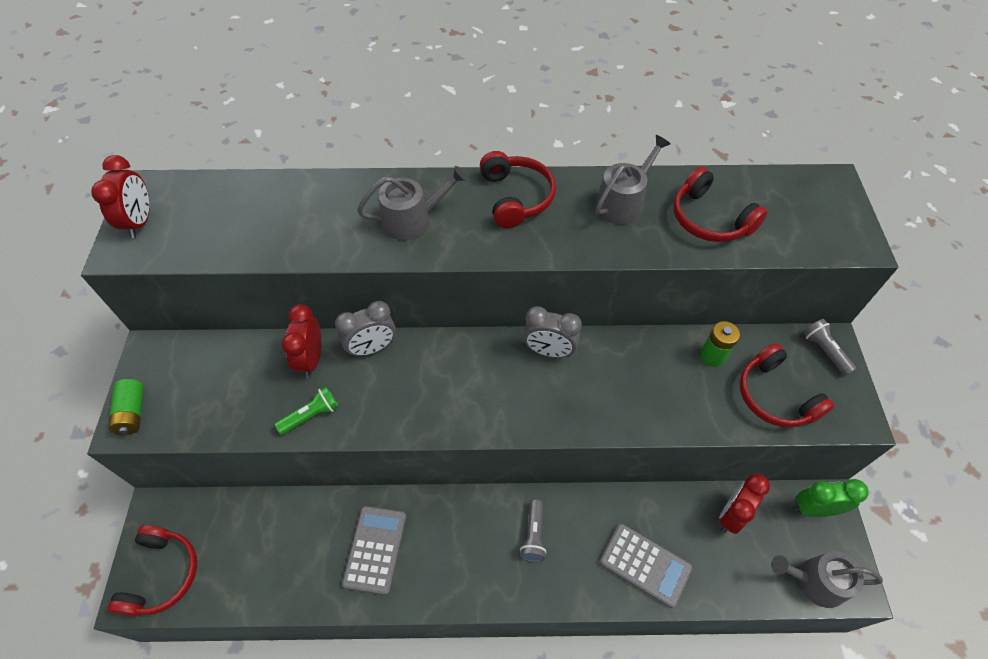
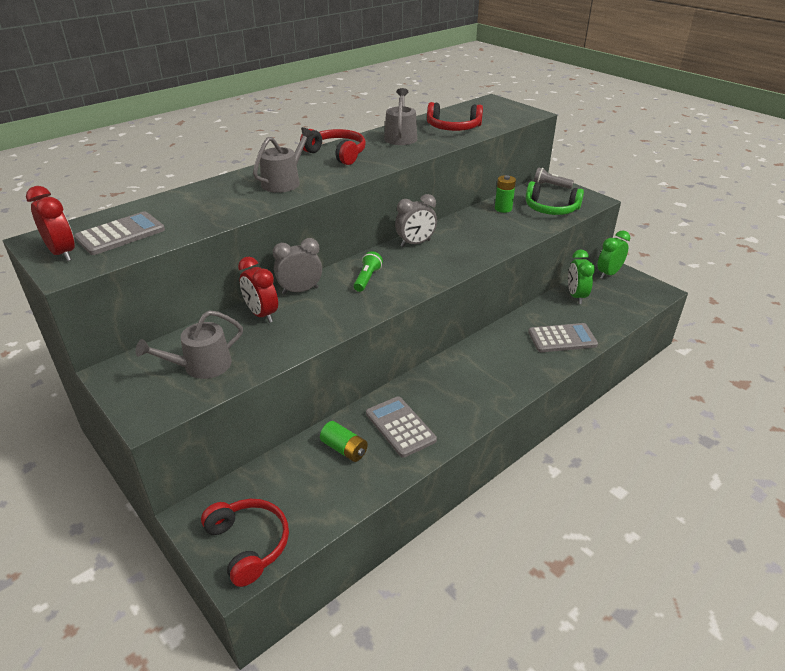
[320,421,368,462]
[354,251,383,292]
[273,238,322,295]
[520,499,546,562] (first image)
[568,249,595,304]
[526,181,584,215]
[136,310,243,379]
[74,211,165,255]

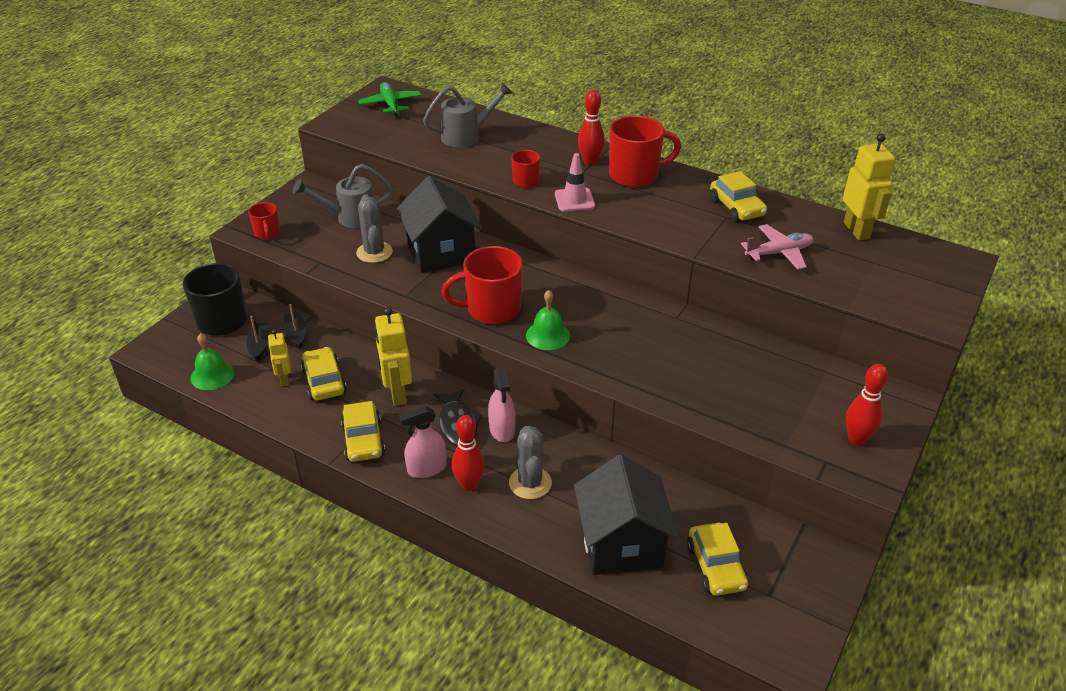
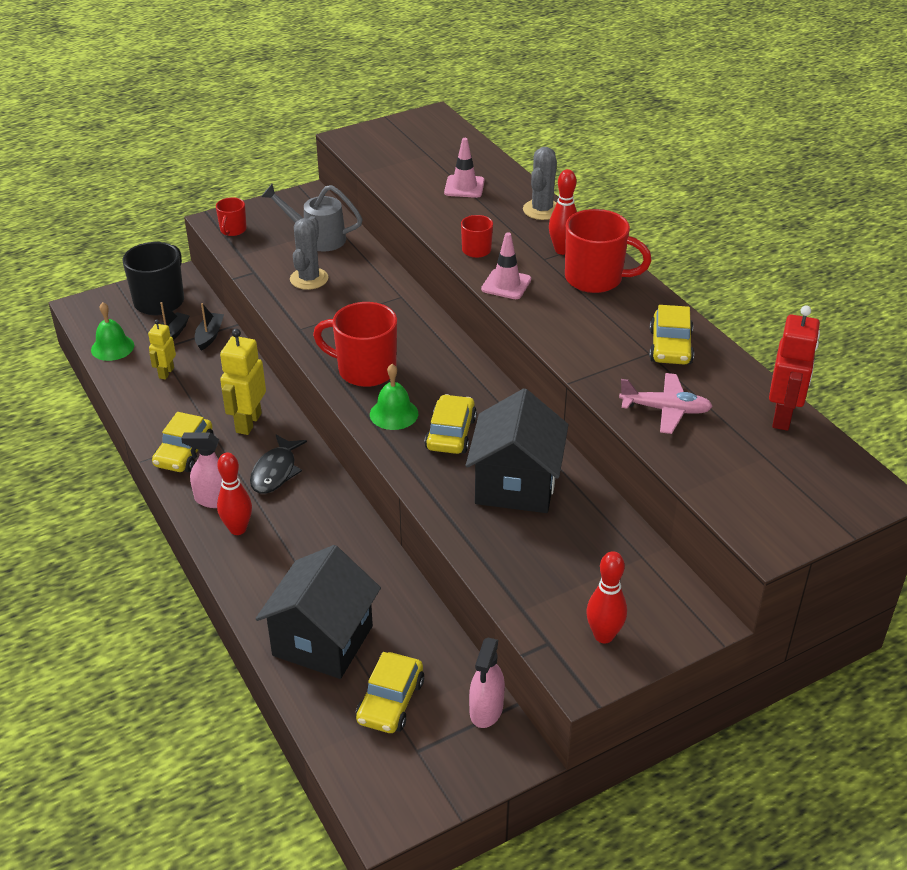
[424,394,477,454]
[358,82,421,116] (first image)
[466,389,569,513]
[444,138,484,198]
[469,638,505,728]
[523,147,557,220]
[769,305,820,431]

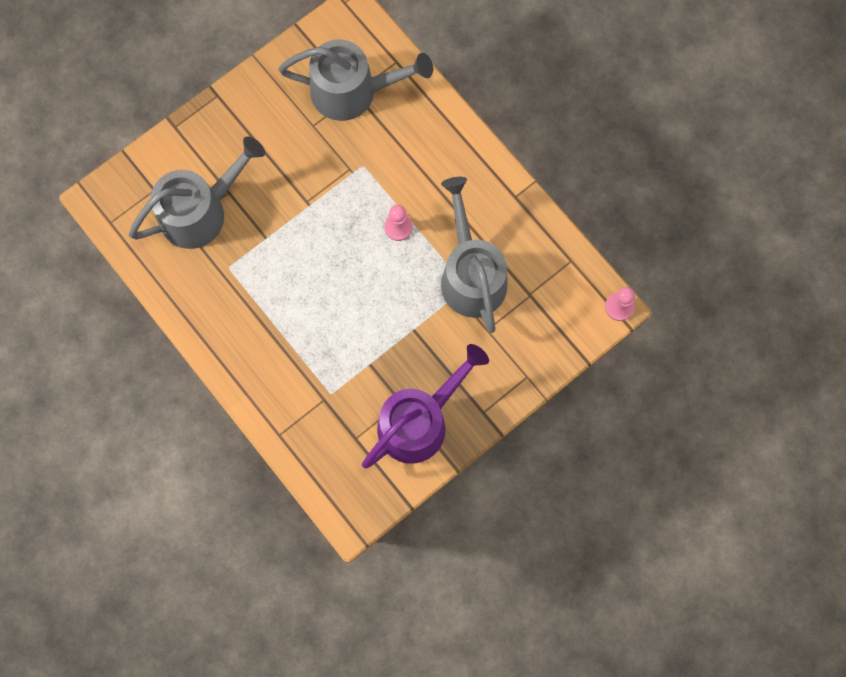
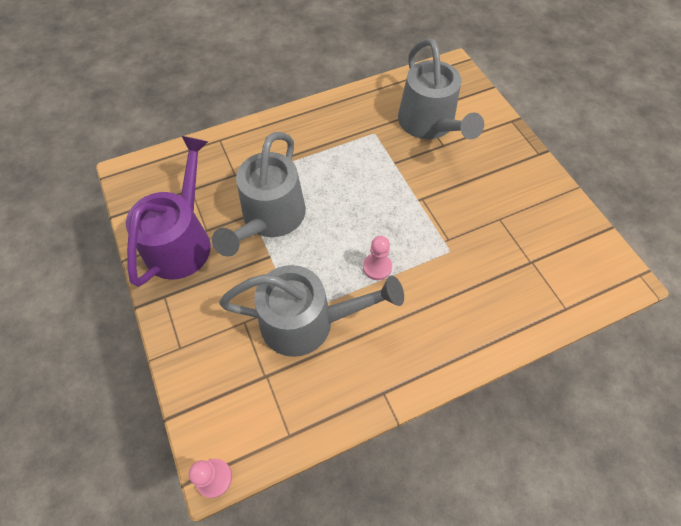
[212,132,306,257]
[126,136,211,287]

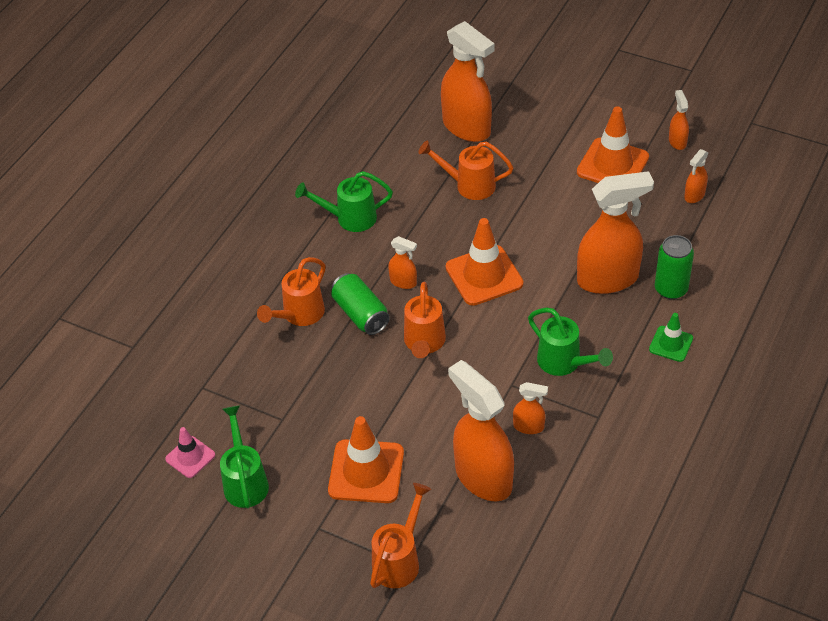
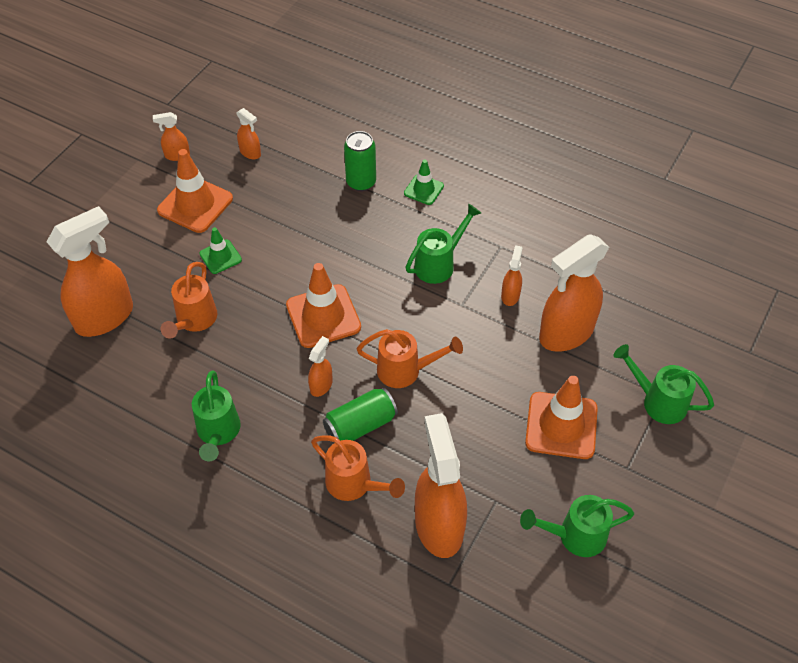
[165,427,215,478] (first image)
[614,344,714,424]
[415,413,467,558]
[199,227,242,274]

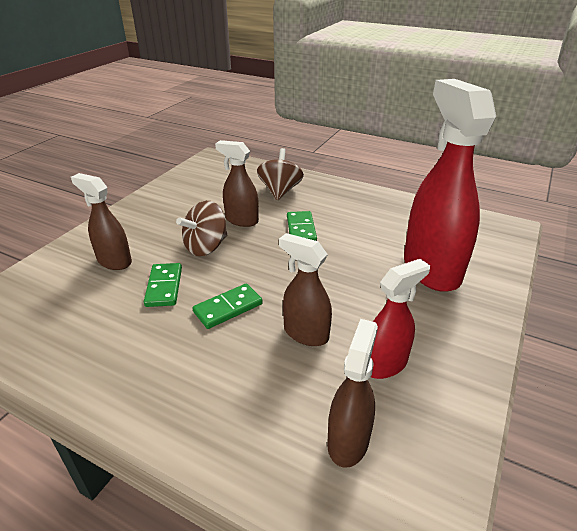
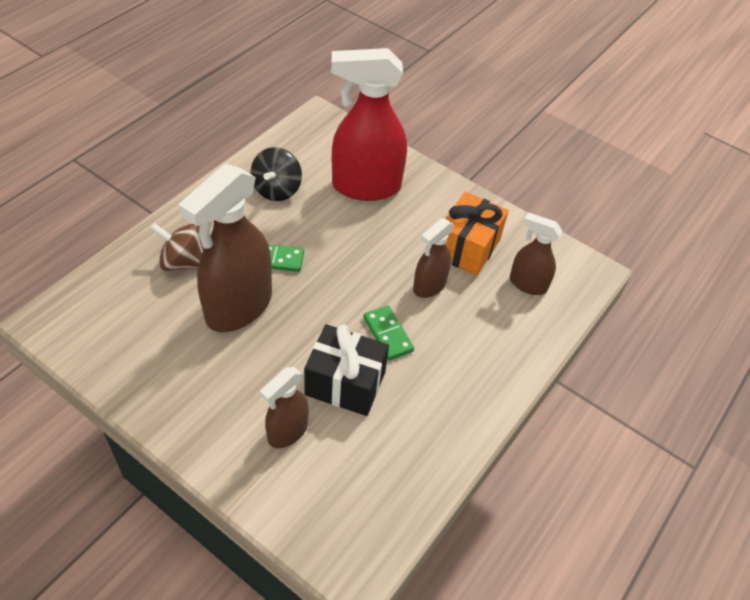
[304,324,389,416]
[176,201,227,256] (first image)
[179,164,272,332]
[445,192,509,276]
[250,147,302,201]

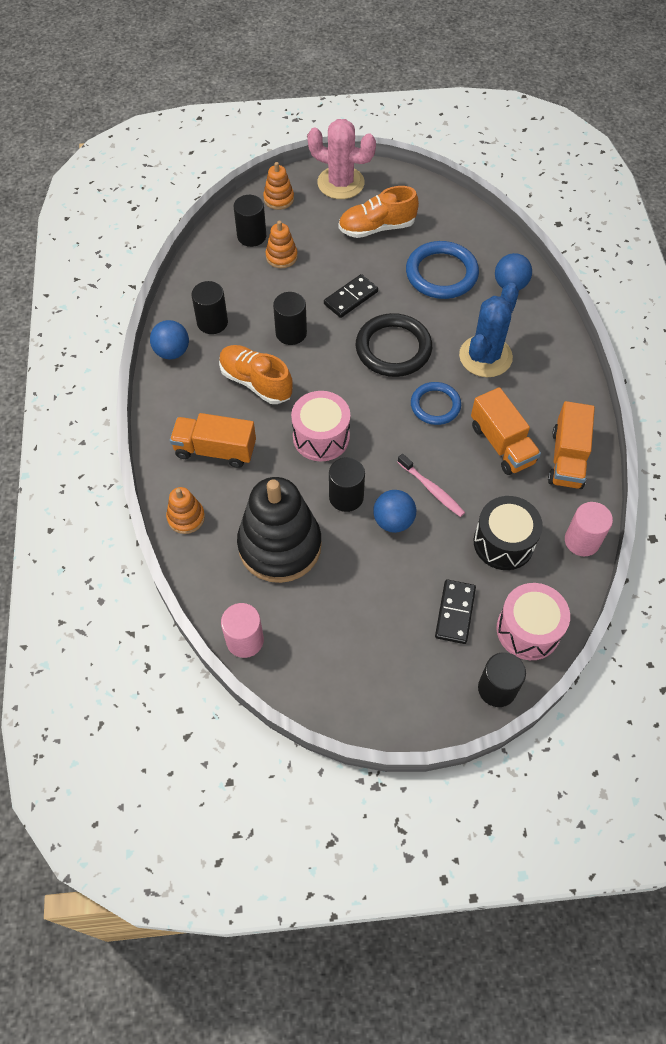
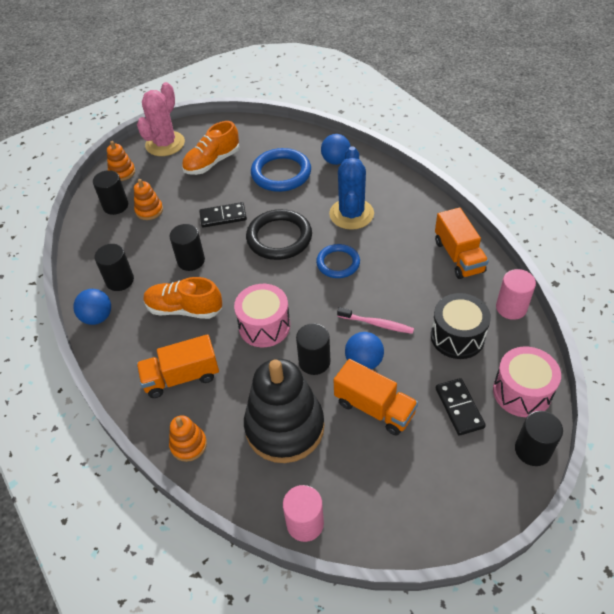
[137,82,185,156]
[199,202,247,228]
[334,359,418,436]

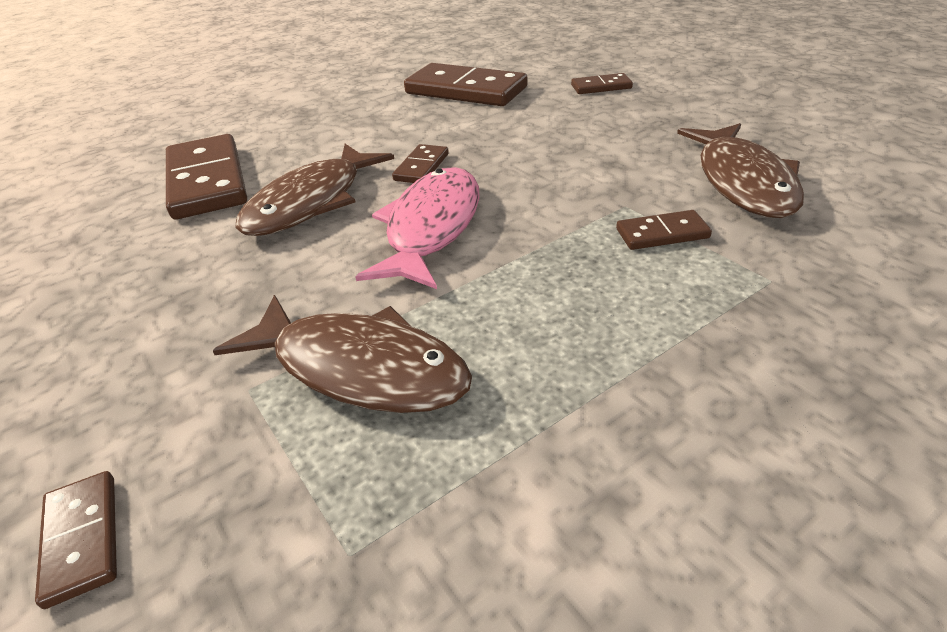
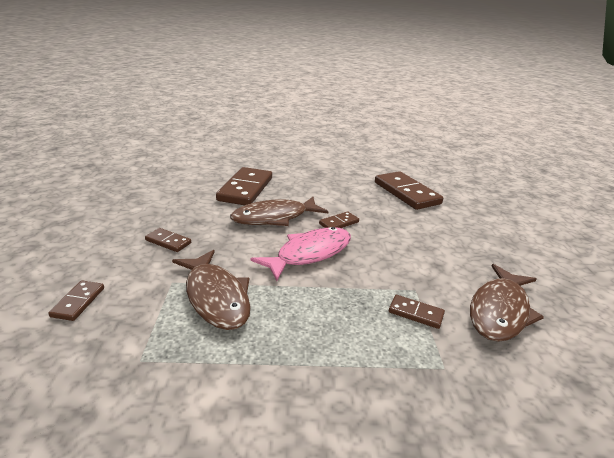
[145,228,191,252]

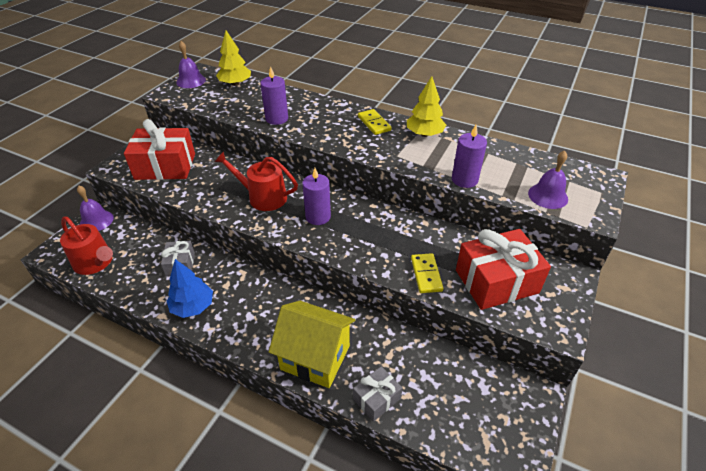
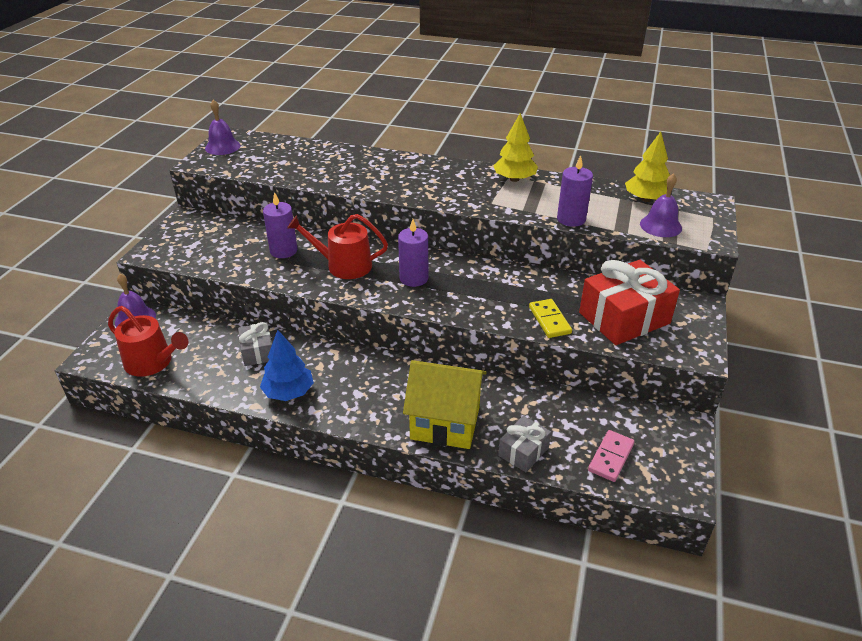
[124,119,195,180] (first image)
[625,132,670,202]
[263,192,297,258]
[358,109,392,135] (first image)
[588,430,634,482]

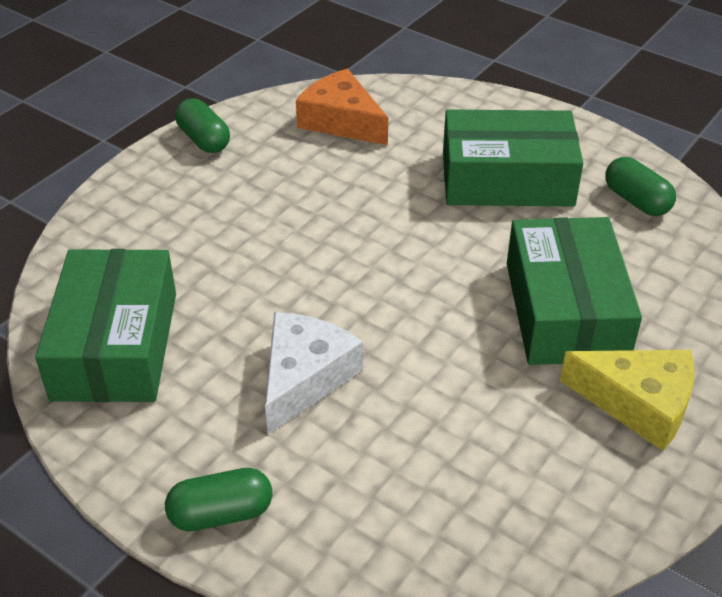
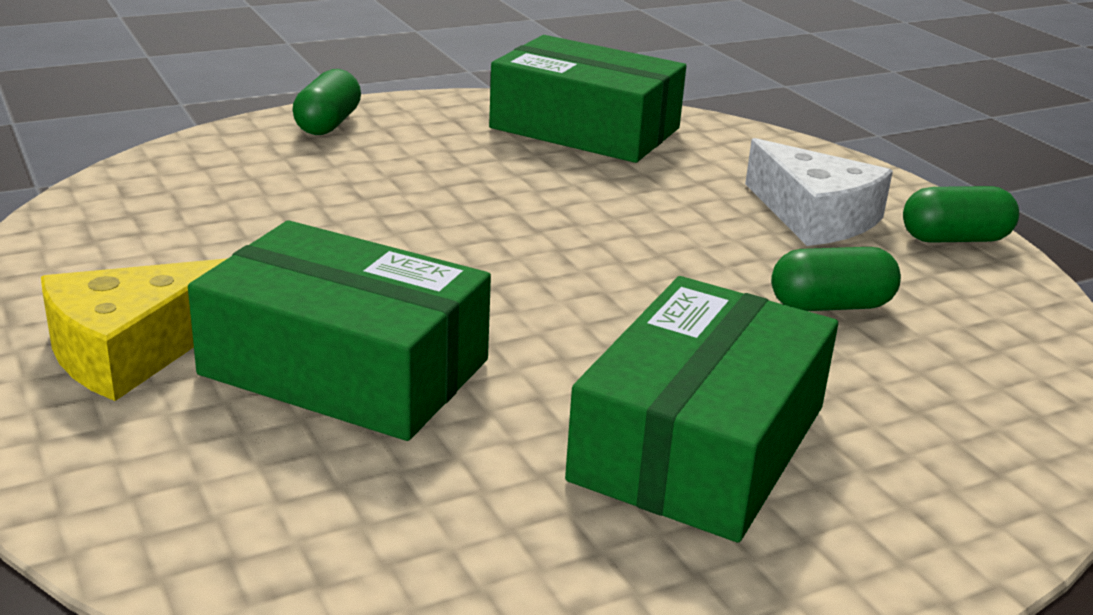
[745,138,893,246]
[296,69,388,145] (first image)
[771,247,901,311]

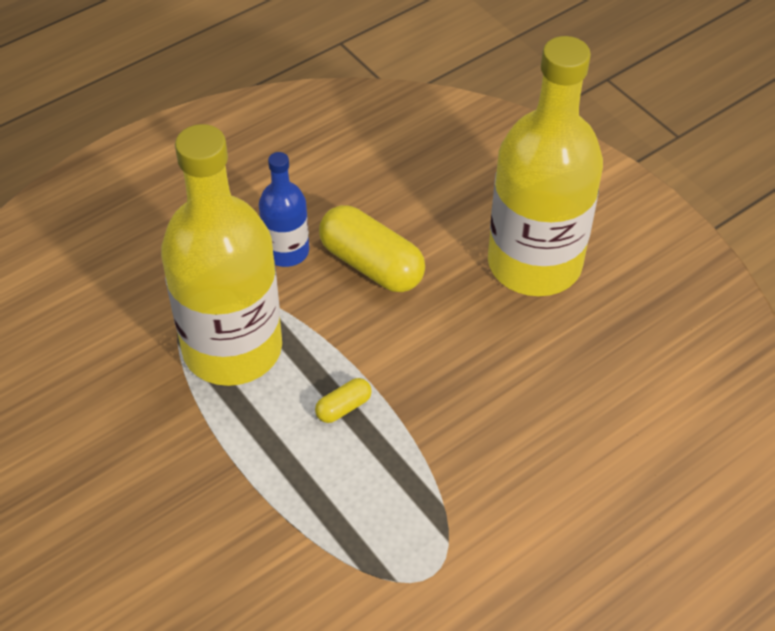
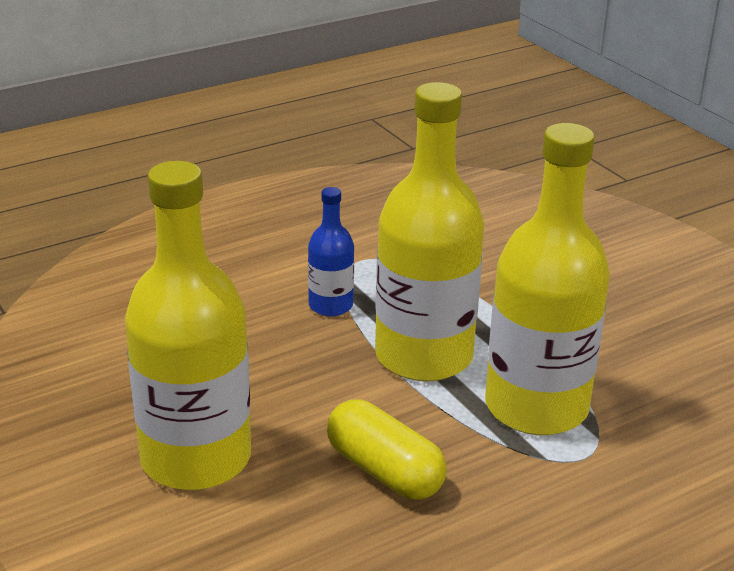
[308,187,354,316]
[375,82,484,382]

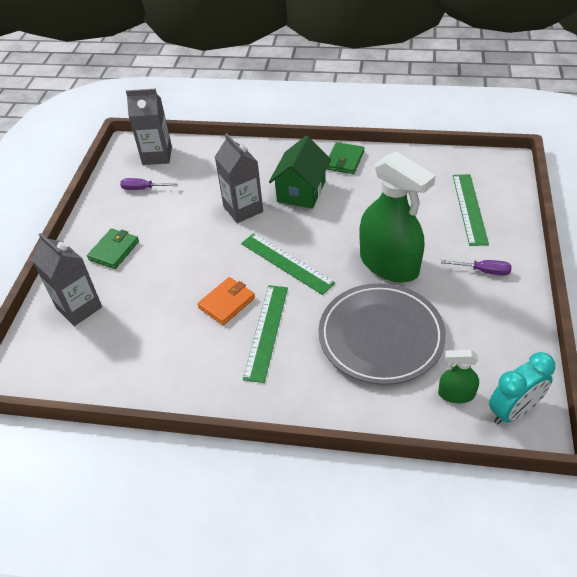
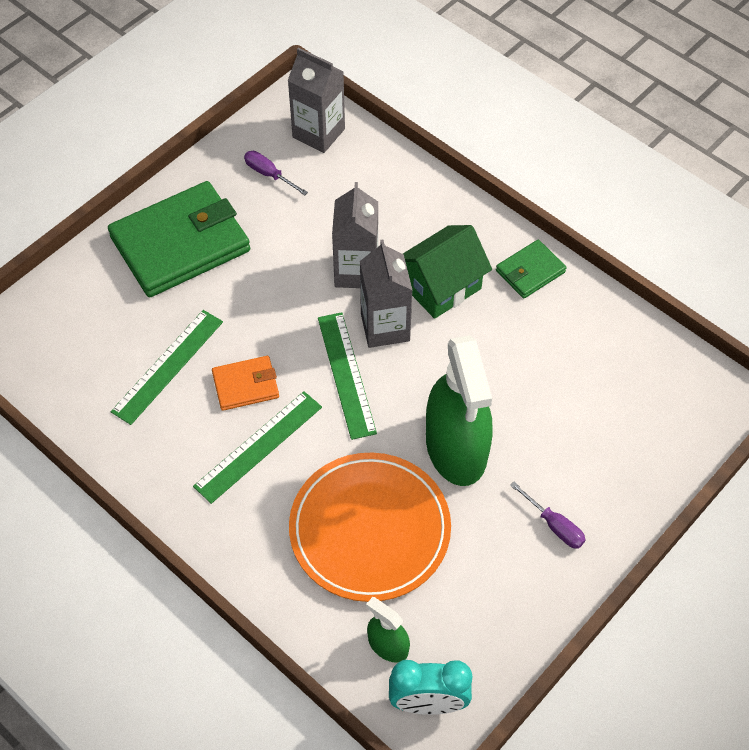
[360,239,412,348]
[108,181,250,297]
[289,453,451,602]
[111,310,223,425]

